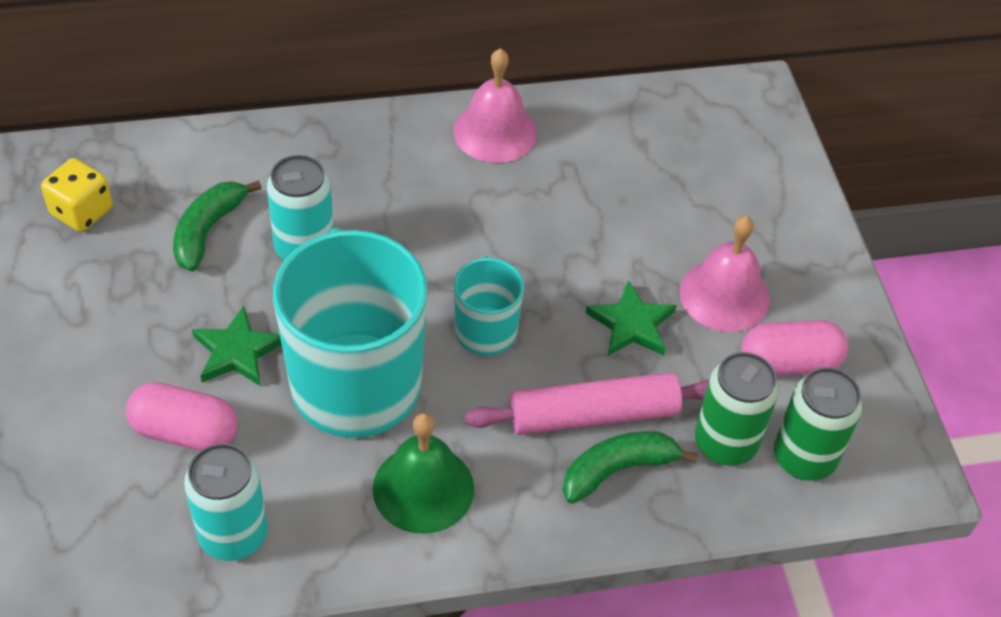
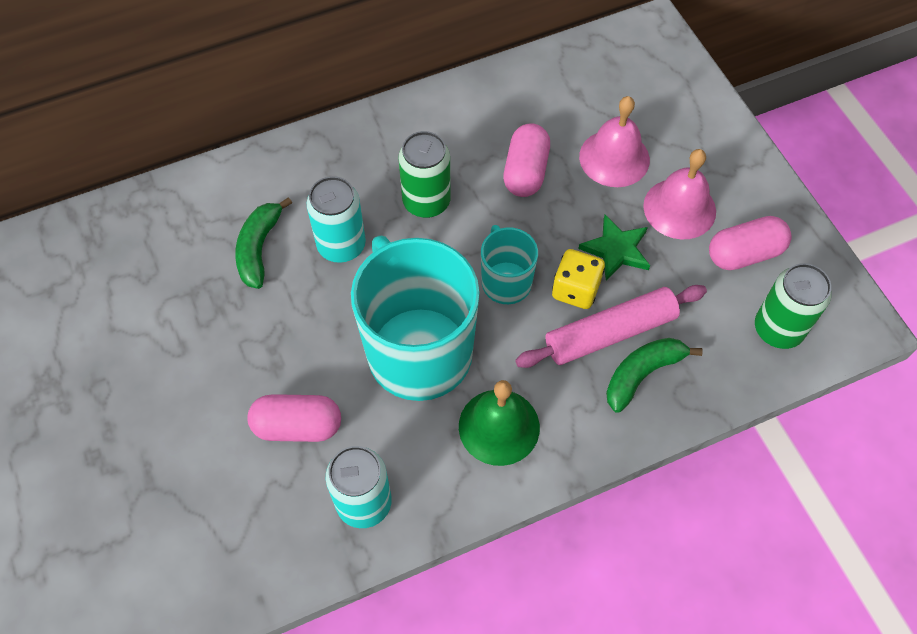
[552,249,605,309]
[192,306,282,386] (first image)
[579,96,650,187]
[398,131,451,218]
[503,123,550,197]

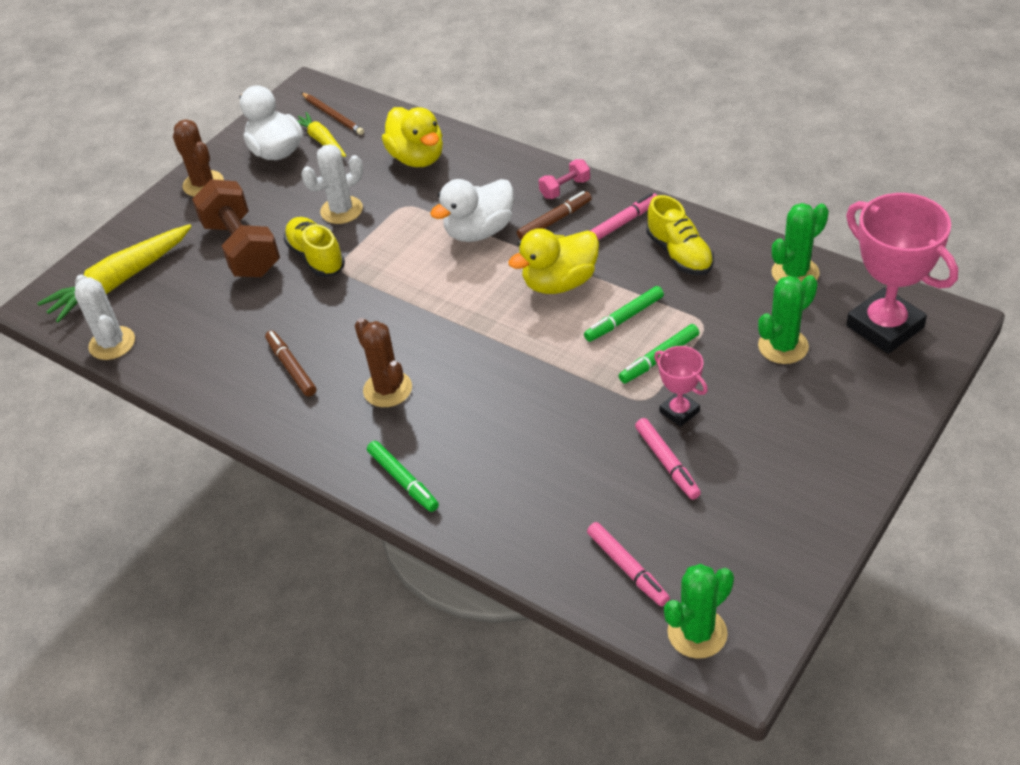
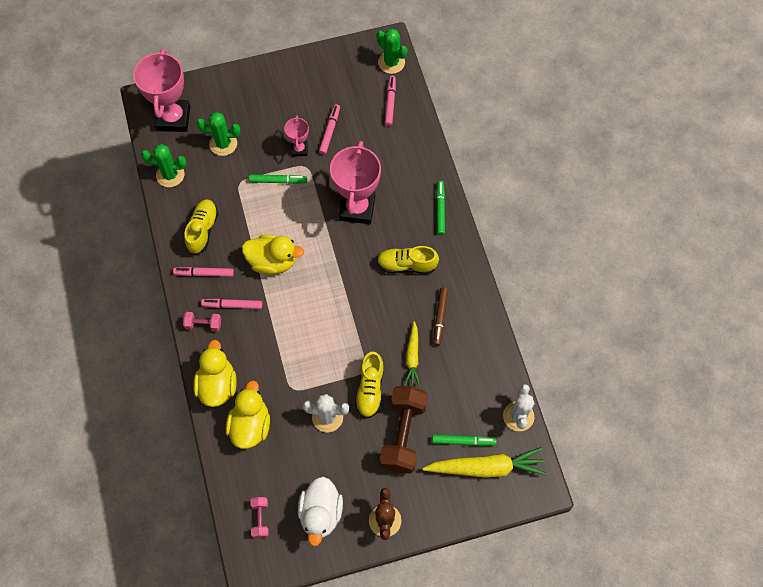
[404,321,420,386]
[251,497,269,538]
[377,246,439,274]
[430,179,514,242] (first image)
[201,299,262,309]
[432,435,497,446]
[376,29,408,74]
[193,340,237,407]
[330,141,381,224]

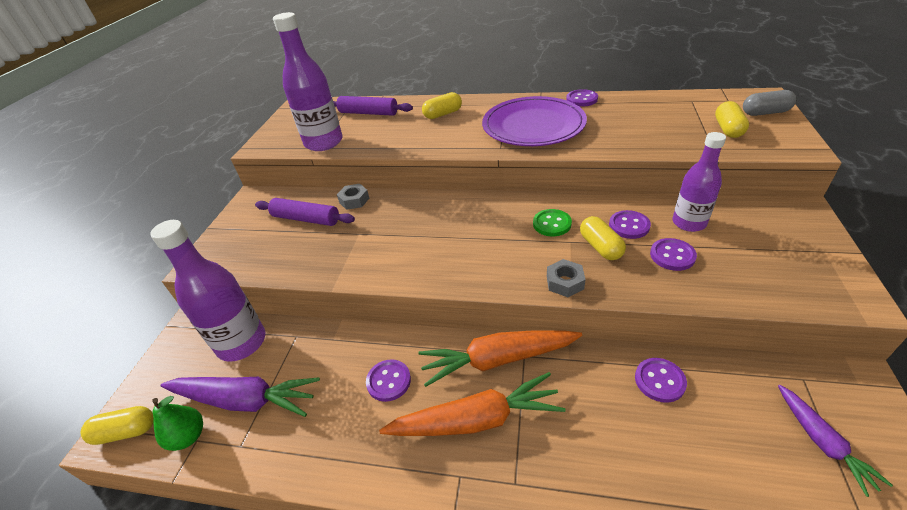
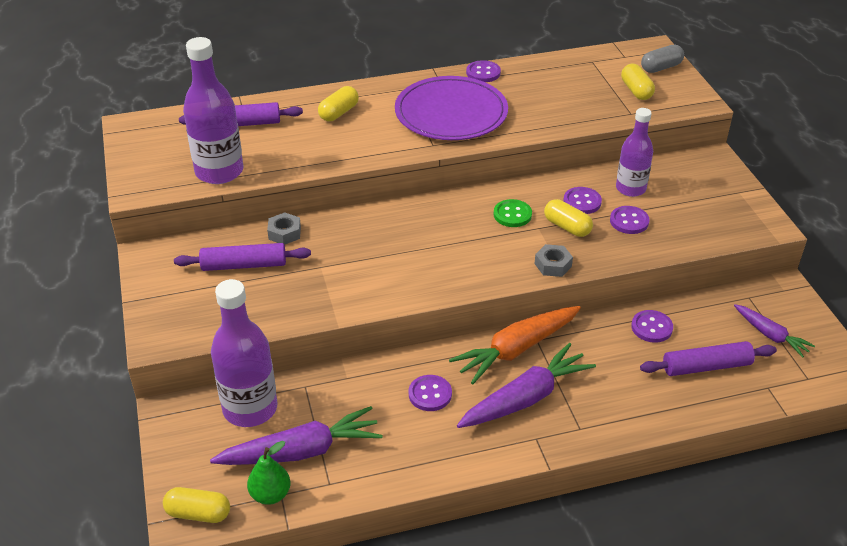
[163,487,230,523]
[457,343,596,428]
[640,341,777,376]

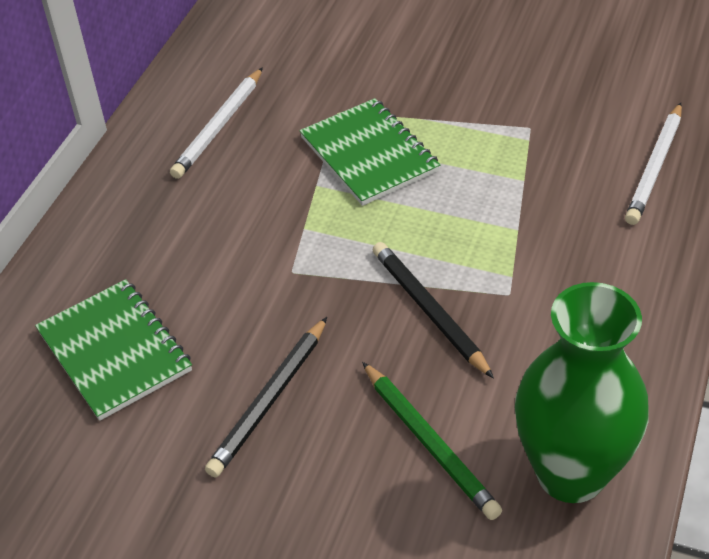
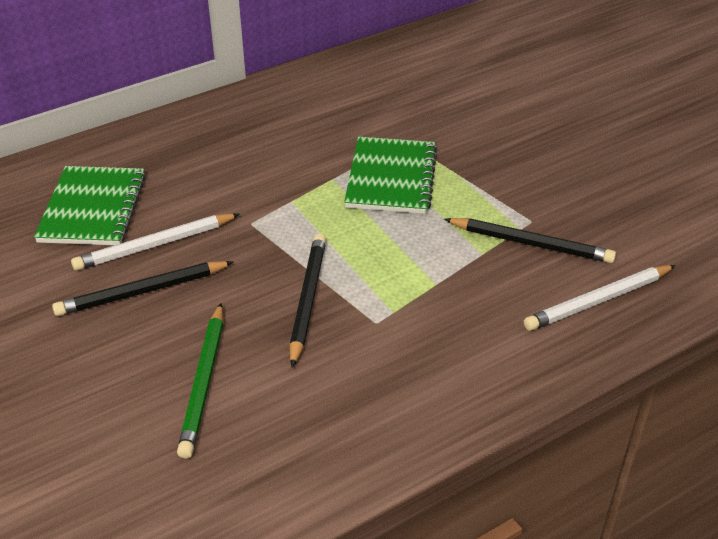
[71,213,240,271]
[515,282,649,503] (first image)
[444,218,616,263]

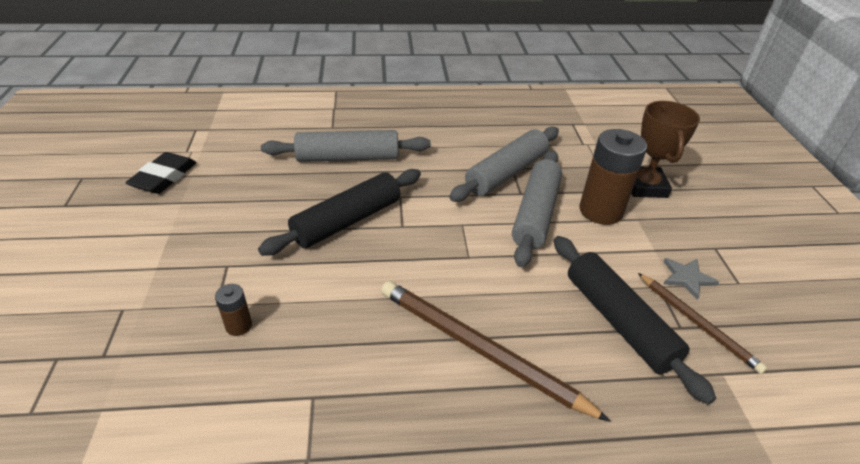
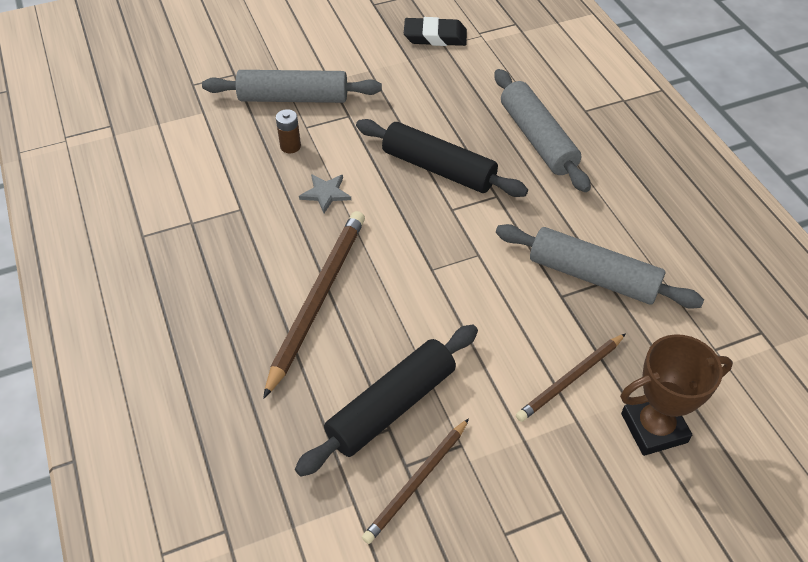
[202,70,382,103]
[516,333,626,422]
[299,174,351,213]

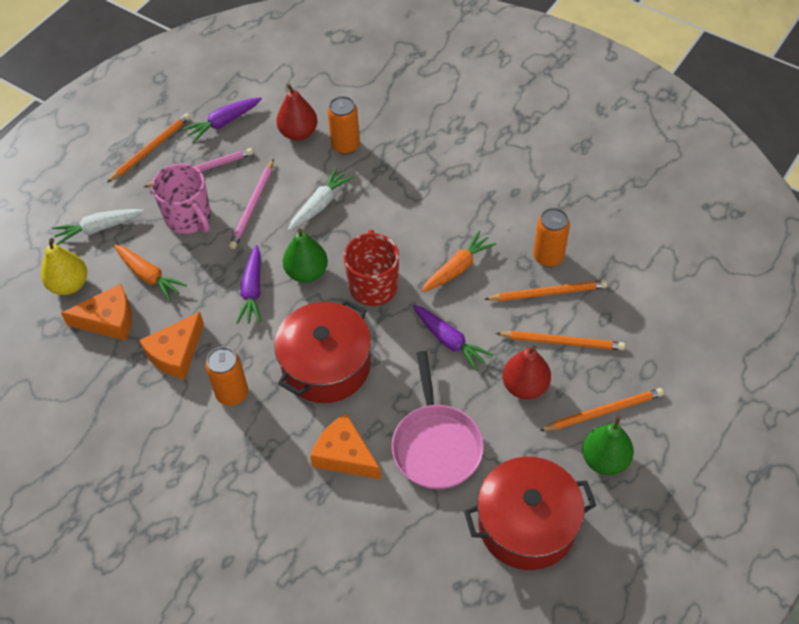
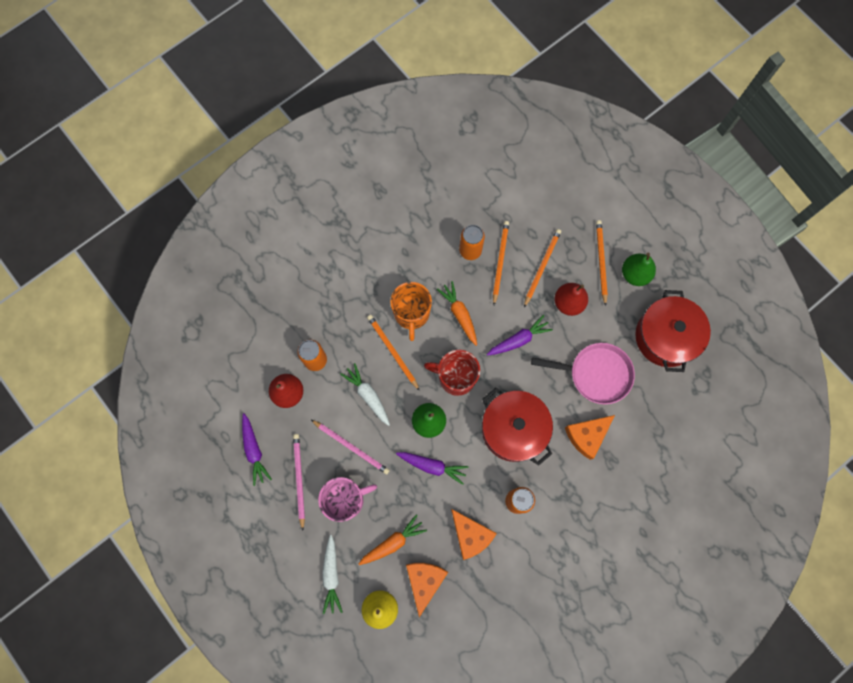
[367,315,420,391]
[390,282,432,341]

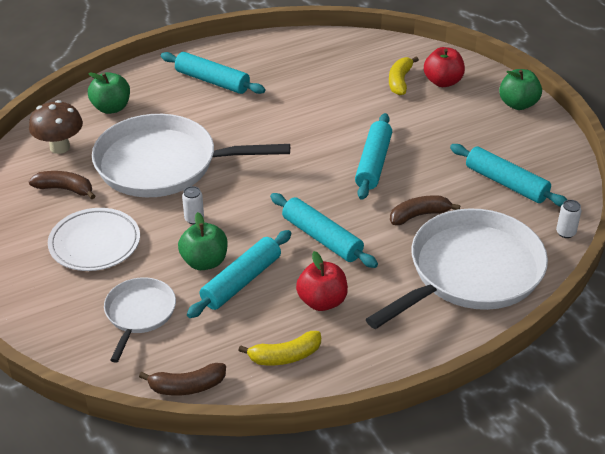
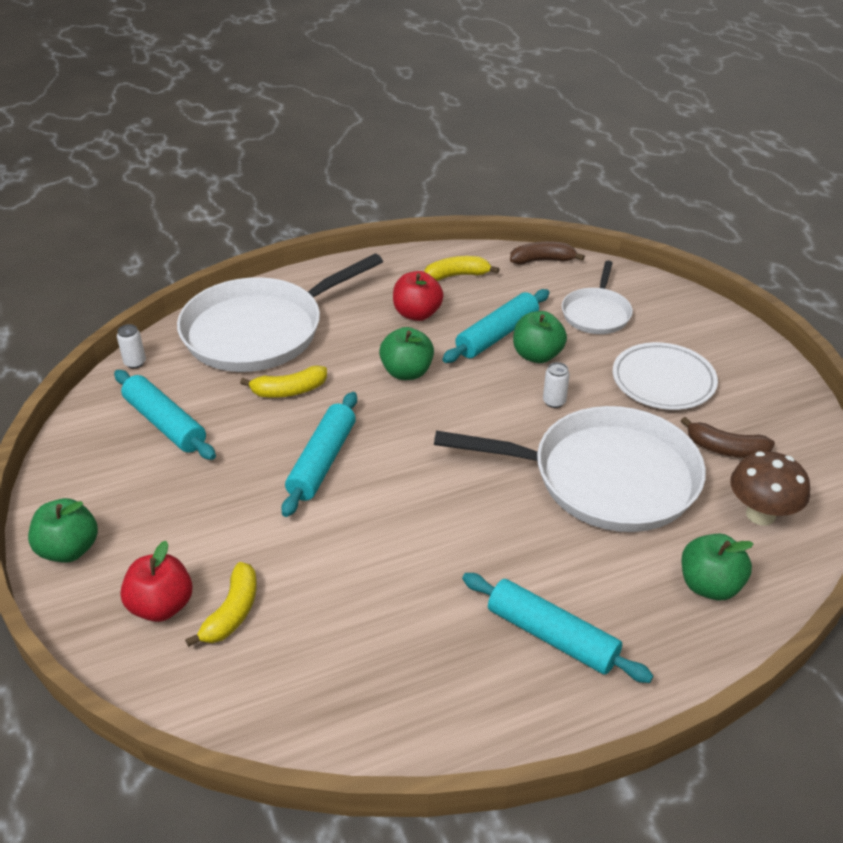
[379,327,434,380]
[240,365,327,398]

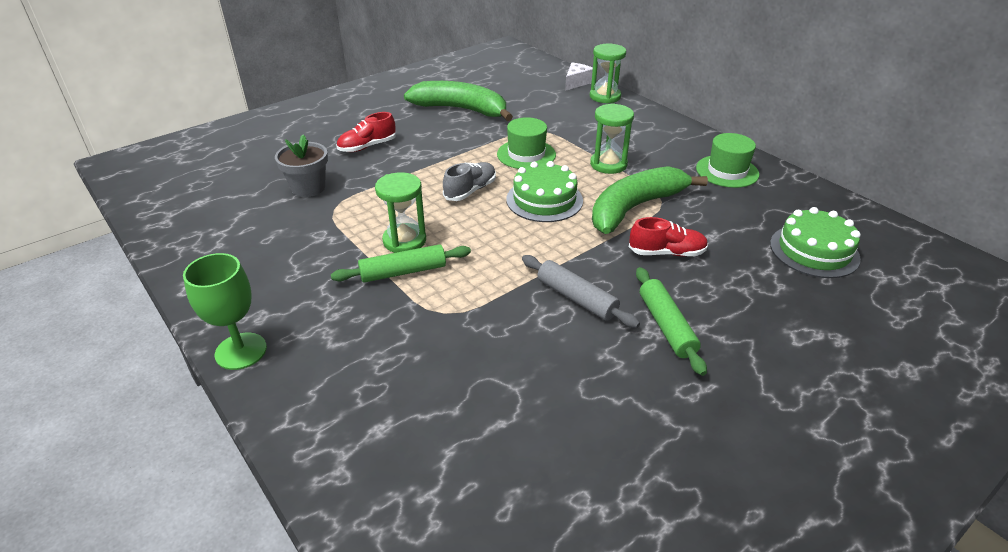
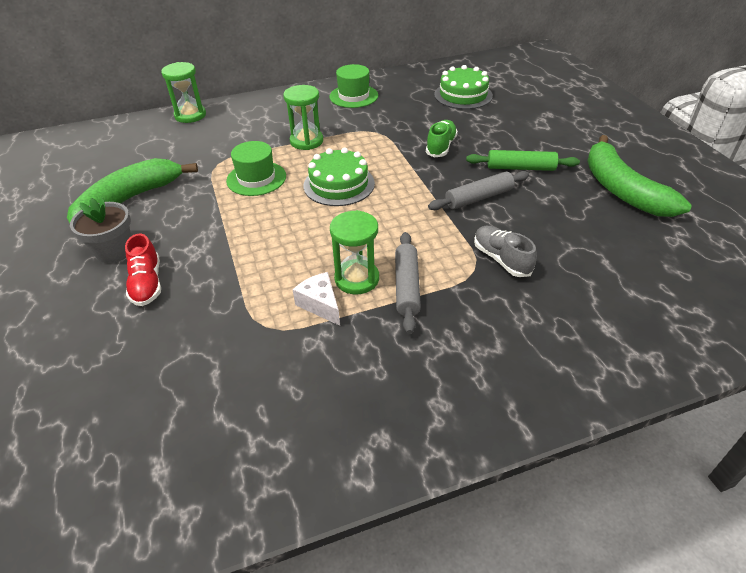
[183,253,267,370] (first image)
[70,197,131,263]
[395,232,421,334]
[474,226,537,277]
[293,272,340,326]
[587,135,692,217]
[426,120,458,157]

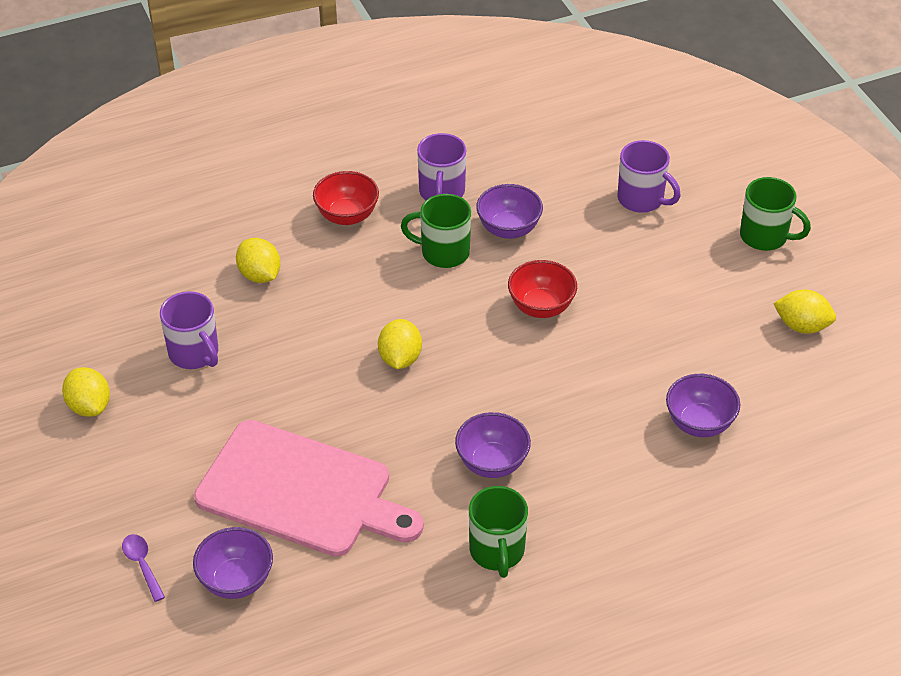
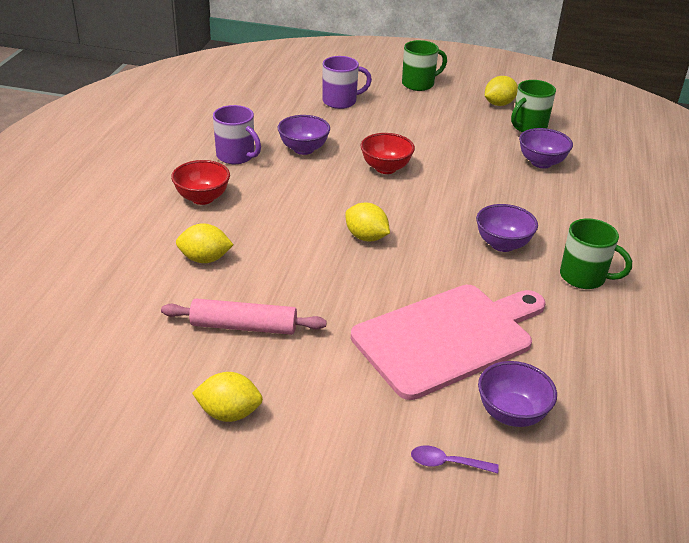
[161,299,327,335]
[511,80,556,133]

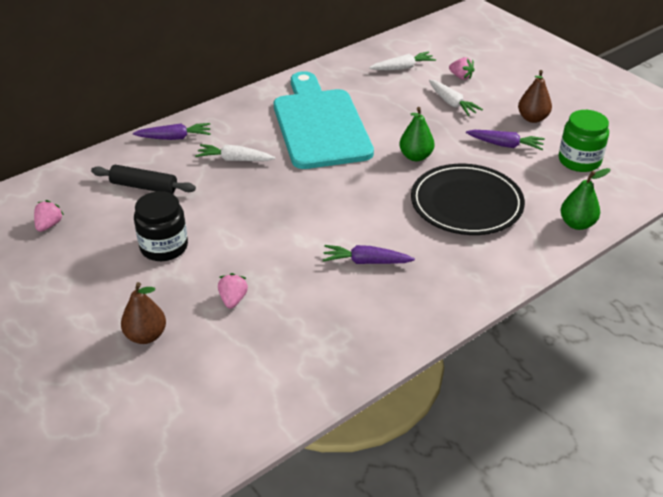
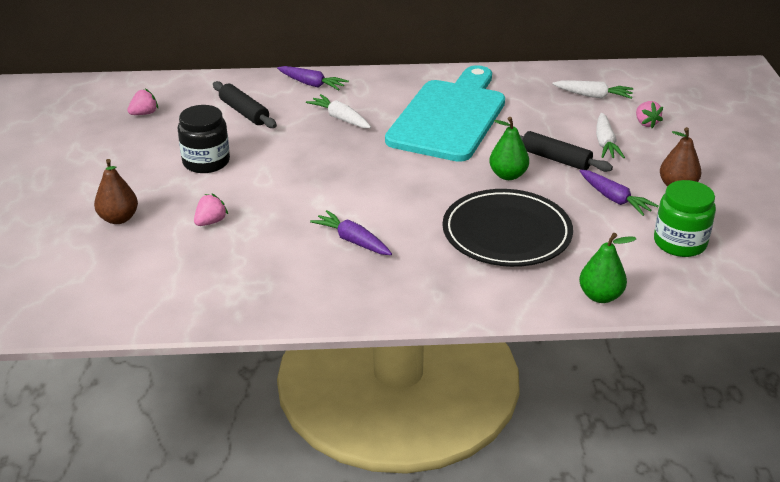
[520,131,613,172]

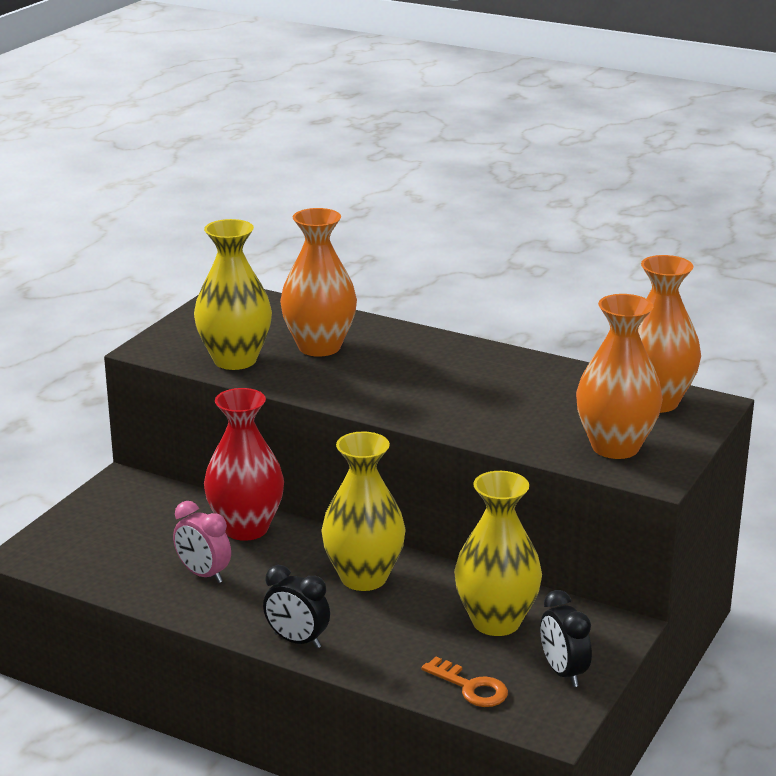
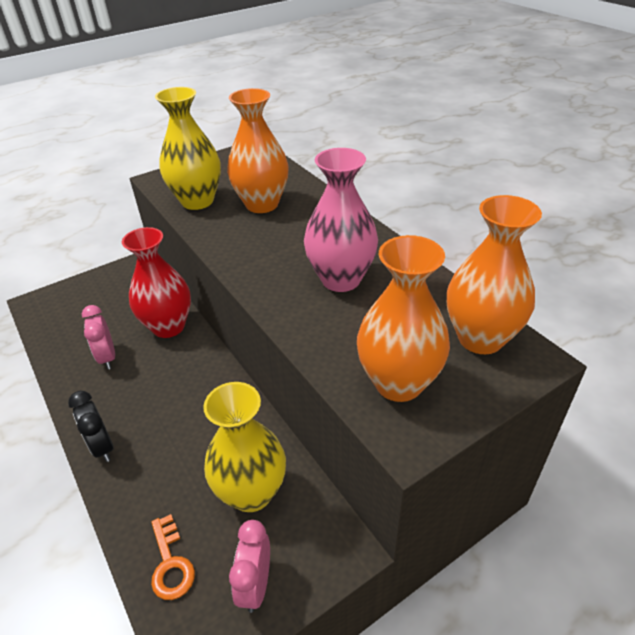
[321,431,406,591] (first image)
[229,520,270,613]
[304,148,378,292]

